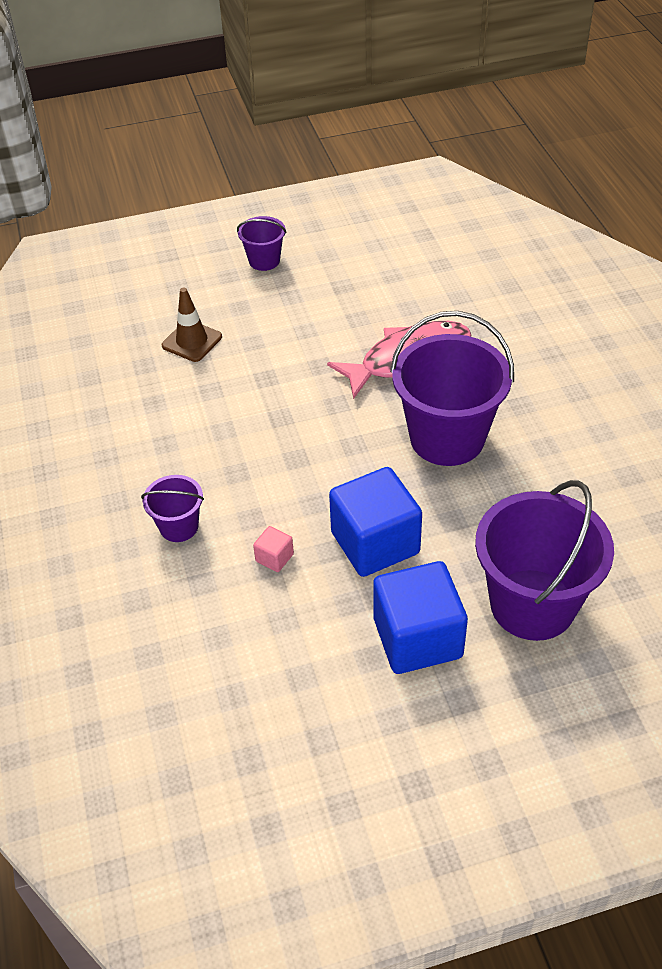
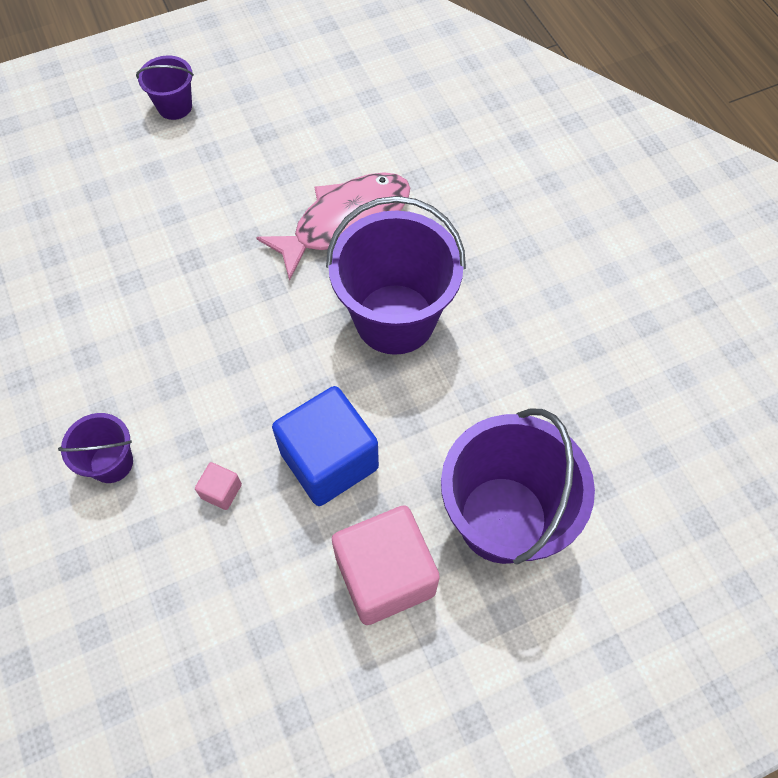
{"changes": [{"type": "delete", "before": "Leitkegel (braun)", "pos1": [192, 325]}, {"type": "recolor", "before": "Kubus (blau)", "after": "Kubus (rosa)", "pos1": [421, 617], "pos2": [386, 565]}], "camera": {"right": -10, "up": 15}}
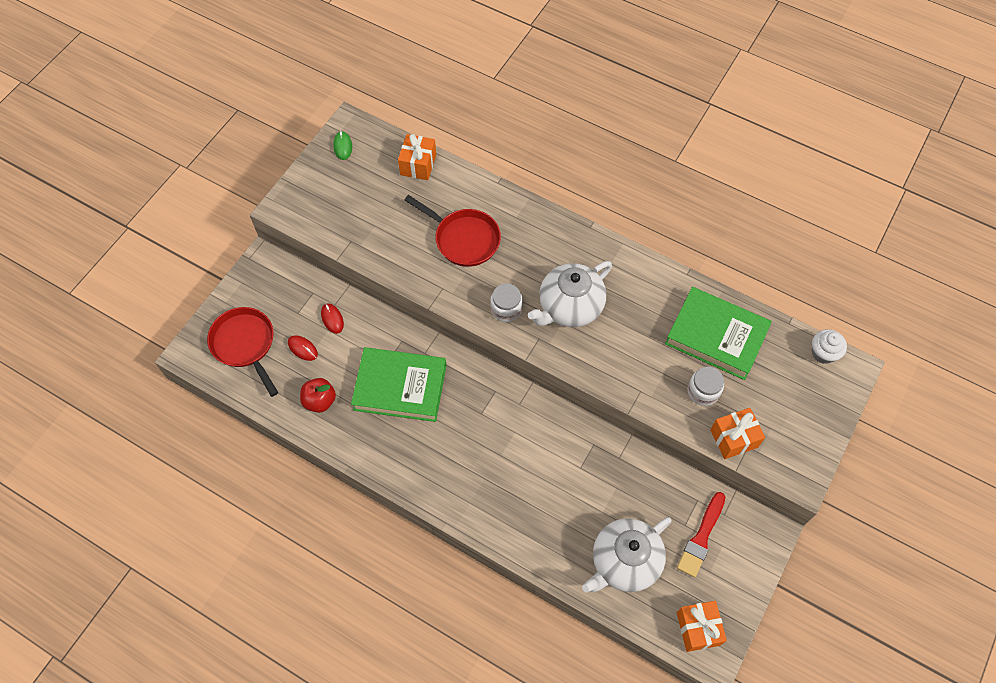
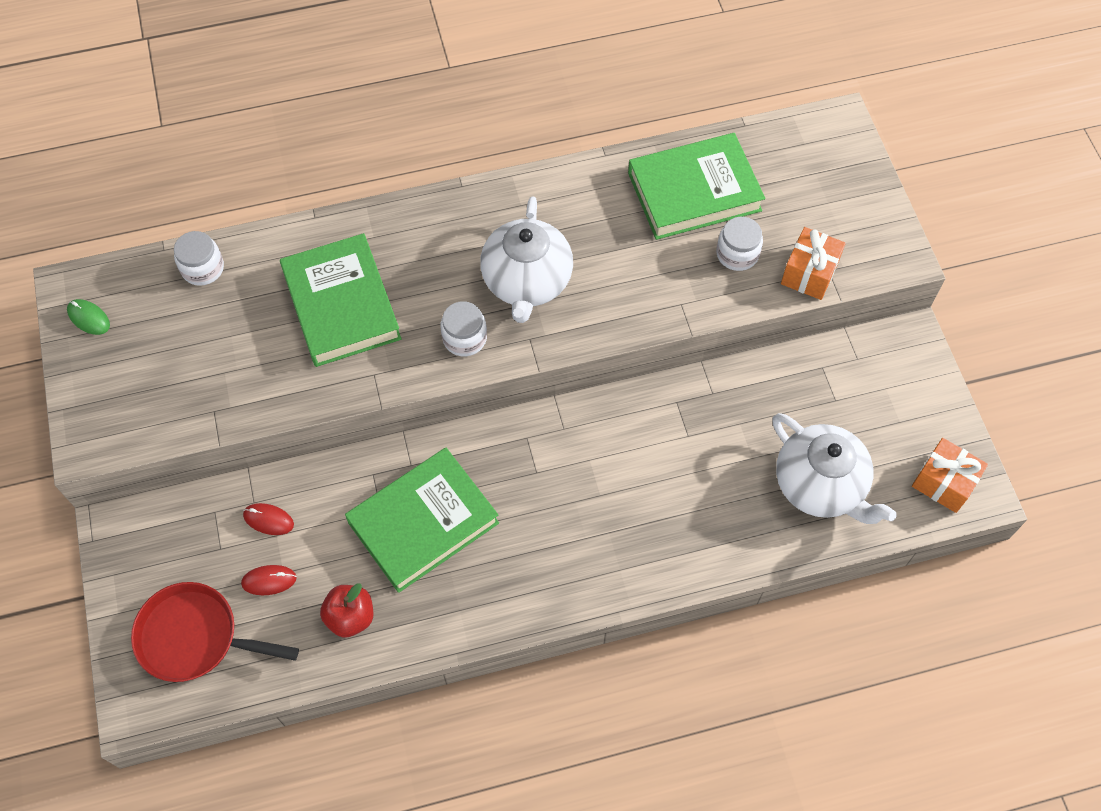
{"changes": [{"type": "delete", "before": "Pinsel (rot)", "pos1": [701, 534]}, {"type": "delete", "before": "Muffin (weiß)", "pos1": [829, 346]}, {"type": "replace", "before": "Geschenk (orange)", "after": "Einmachglas (weiß)", "pos1": [417, 157], "pos2": [199, 258]}, {"type": "replace", "before": "Pfanne (rot)", "after": "Buch (grün)", "pos1": [453, 231], "pos2": [341, 300]}, {"type": "rotate", "before": "Teekanne (weiß)", "pos1": [627, 555], "pos2": [834, 468], "turn": -45}], "camera": {"right": -45, "up": 0}}
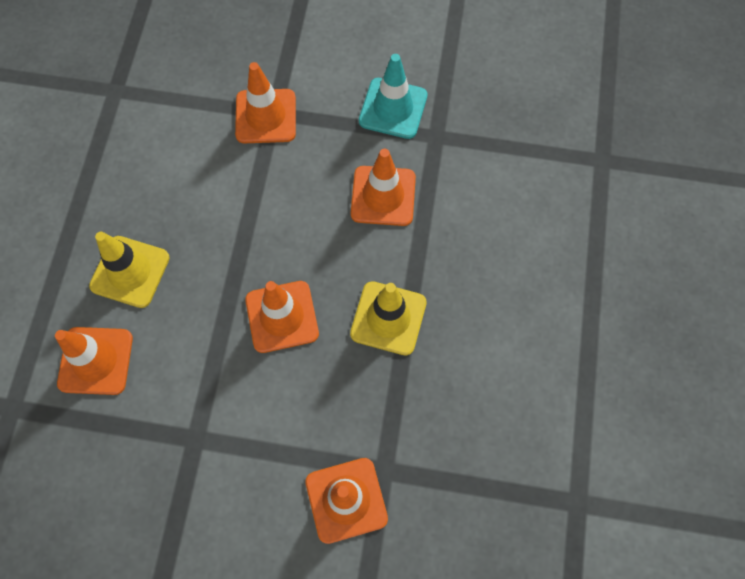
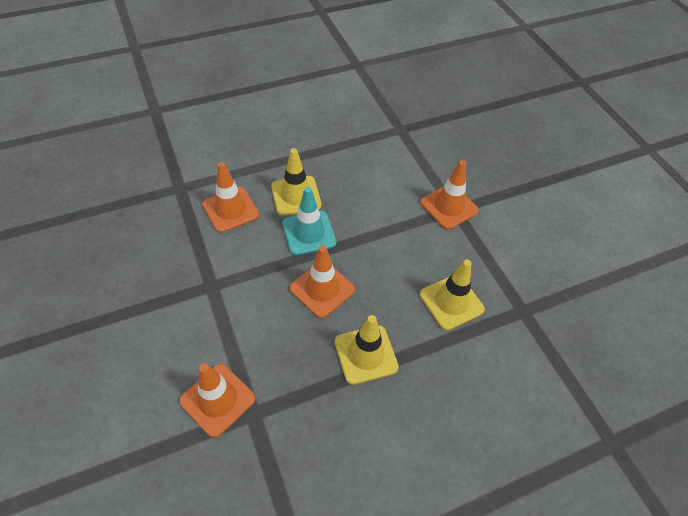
{"changes": [{"type": "move", "before": "Leitkegel (türkis)", "pos1": [393, 96], "pos2": [309, 221]}, {"type": "recolor", "before": "Leitkegel (orange)", "after": "Leitkegel (gelb)", "pos1": [383, 187], "pos2": [452, 295]}], "camera": {"right": 55, "up": -15}}
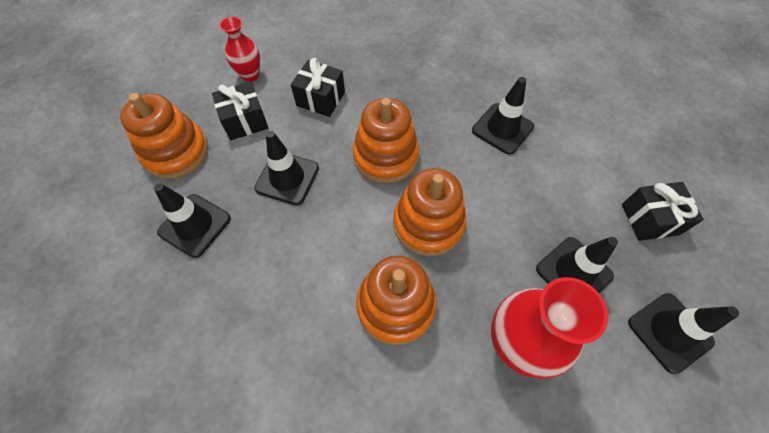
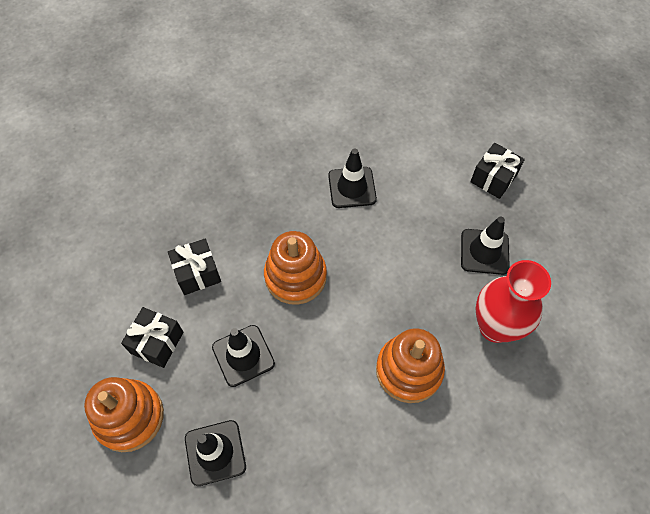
{"changes": [{"type": "delete", "before": "Vase (rot)", "pos1": [240, 49]}, {"type": "delete", "before": "Stapelspielzeug (orange)", "pos1": [429, 212]}, {"type": "delete", "before": "Leitkegel (schwarz)", "pos1": [683, 333]}], "camera": {"right": -45, "up": 0}}
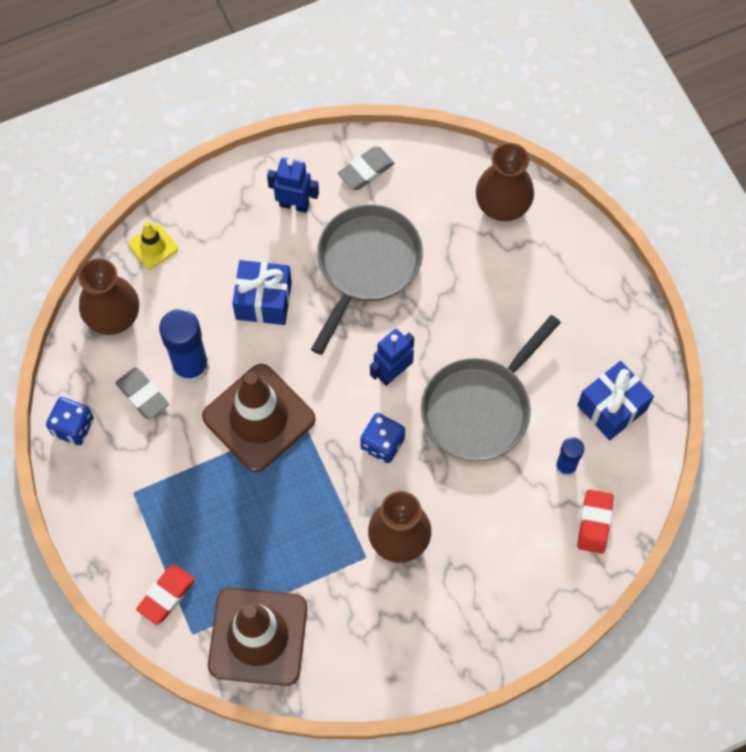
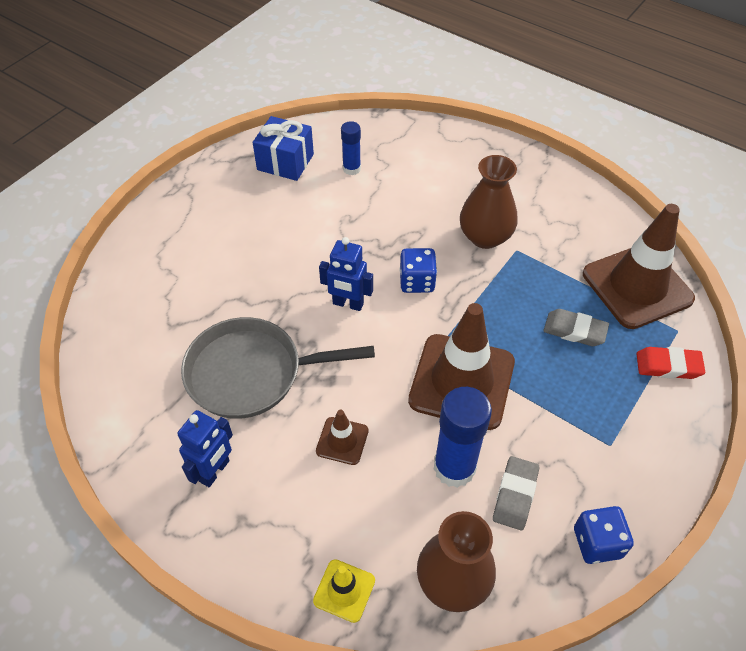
{"changes": [{"type": "delete", "before": "Pfanne (grau)", "pos1": [491, 388]}, {"type": "delete", "before": "Vase (braun)", "pos1": [505, 182]}, {"type": "delete", "before": "Radiergummi (rot)", "pos1": [595, 521]}, {"type": "move", "before": "Radiergummi (grau)", "pos1": [366, 168], "pos2": [576, 327]}, {"type": "replace", "before": "Geschenk (blau)", "after": "Leitkegel (braun)", "pos1": [262, 292], "pos2": [342, 437]}, {"type": "rotate", "before": "Roboter (blau)", "pos1": [293, 185], "pos2": [205, 448], "turn": -135}], "camera": {"right": -120, "up": -15}}
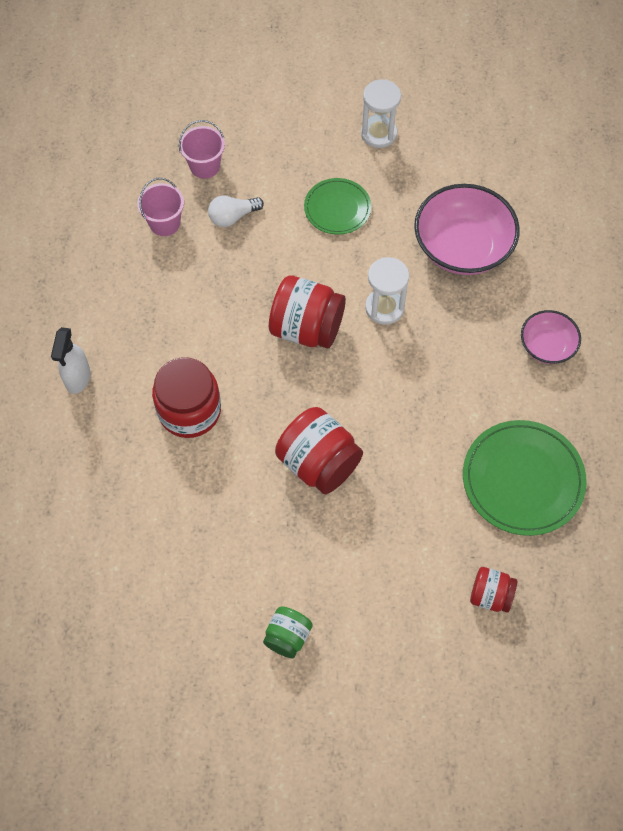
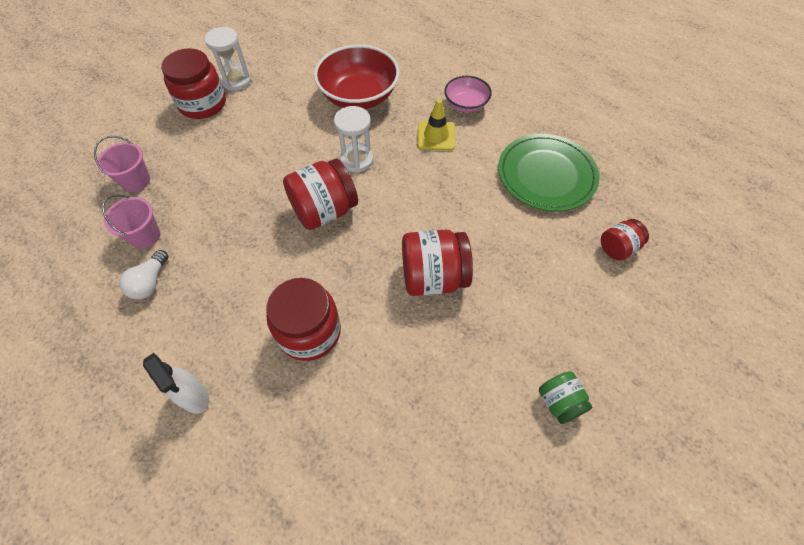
{"changes": [{"type": "delete", "before": "Teller (grün)", "pos1": [337, 206]}, {"type": "insert", "after": "Einmachglas (rot)", "pos2": [193, 83]}, {"type": "insert", "after": "Leitkegel (gelb)", "pos2": [436, 125]}, {"type": "move", "before": "Glühbirne (weiß)", "pos1": [236, 211], "pos2": [143, 274]}, {"type": "recolor", "before": "Schüssel (rosa)", "after": "Schüssel (rot)", "pos1": [467, 229], "pos2": [356, 77]}], "camera": {"right": -50, "up": -5}}
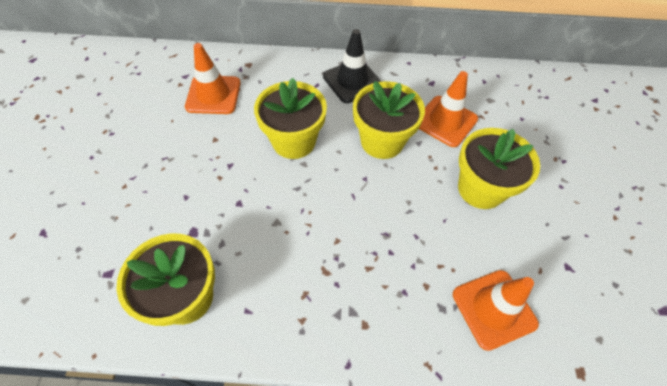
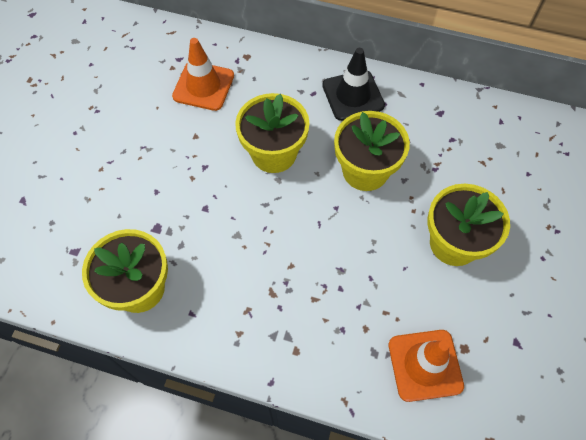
{"changes": [{"type": "delete", "before": "Leitkegel (orange)", "pos1": [448, 109]}], "camera": {"right": 15, "up": 5}}
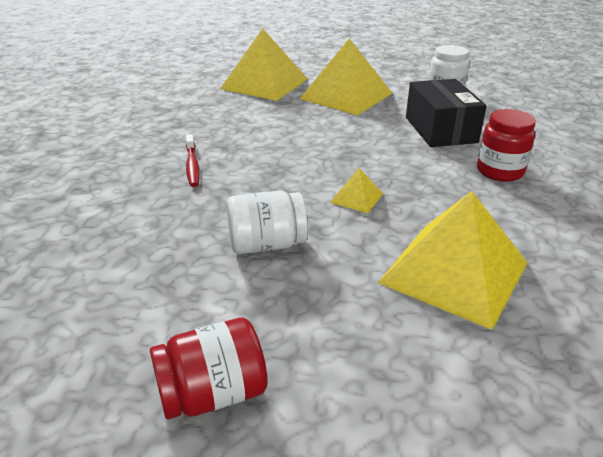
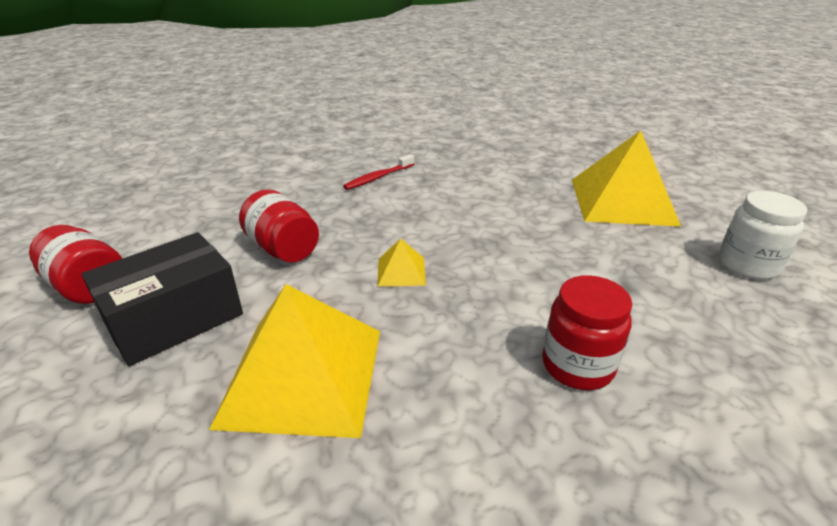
{"changes": [{"type": "delete", "before": "Pyramide (gelb)", "pos1": [264, 64]}, {"type": "move", "before": "Schachtel (schwarz)", "pos1": [446, 113], "pos2": [162, 299]}, {"type": "recolor", "before": "Einmachglas (weiß)", "after": "Einmachglas (rot)", "pos1": [267, 222], "pos2": [279, 226]}], "camera": {"right": 60, "up": 0}}
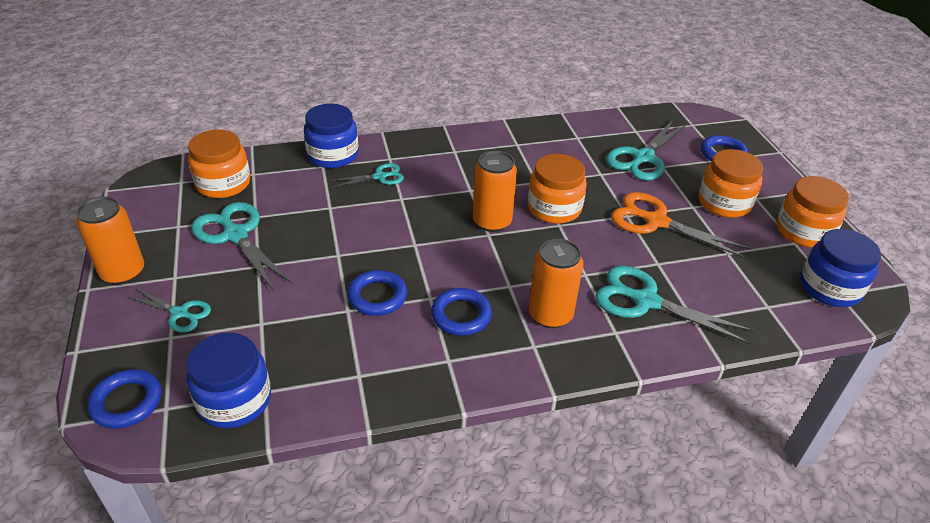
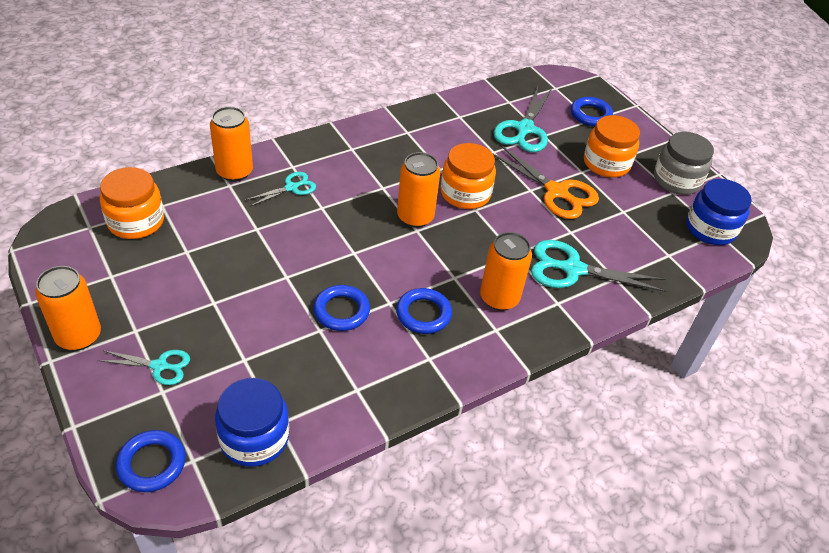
{"changes": [{"type": "delete", "before": "Schere (türkis)", "pos1": [242, 246]}, {"type": "replace", "before": "Einmachglas (blau)", "after": "Dose (orange)", "pos1": [331, 136], "pos2": [231, 144]}, {"type": "recolor", "before": "Einmachglas (orange)", "after": "Einmachglas (grau)", "pos1": [813, 212], "pos2": [684, 163]}, {"type": "rotate", "before": "Schere (orange)", "pos1": [681, 225], "pos2": [545, 182], "turn": -150}], "camera": {"right": -20, "up": 5}}
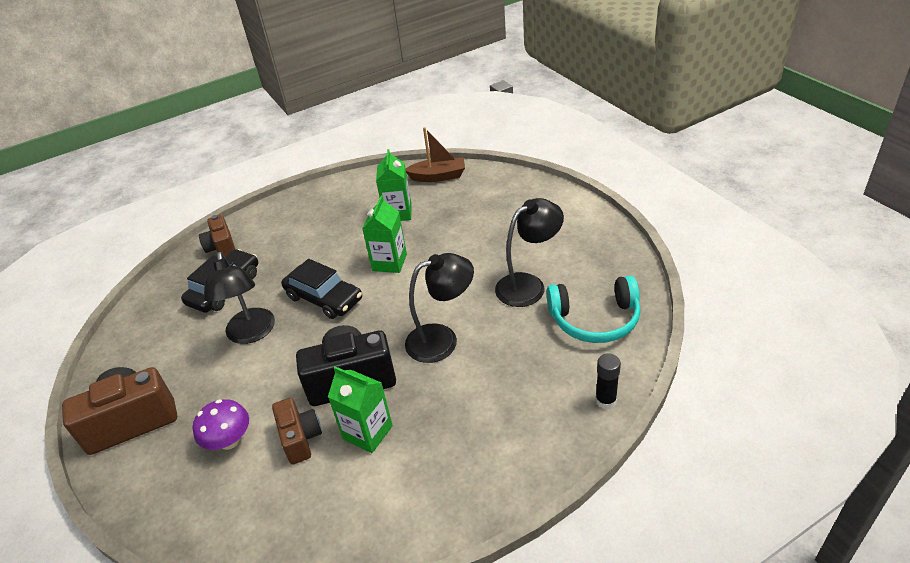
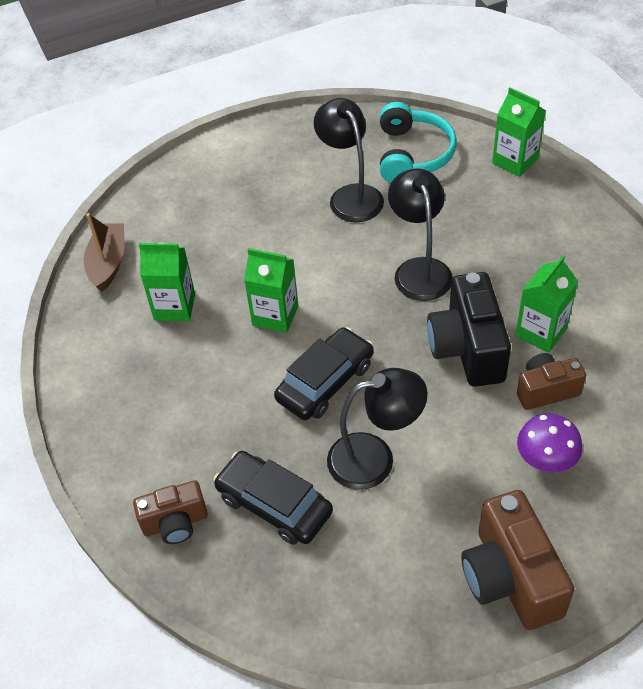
{"changes": [{"type": "replace", "before": "Klebestift (schwarz)", "after": "Getränkekarton (grün)", "pos1": [608, 381], "pos2": [519, 132]}], "camera": {"right": -85, "up": 10}}
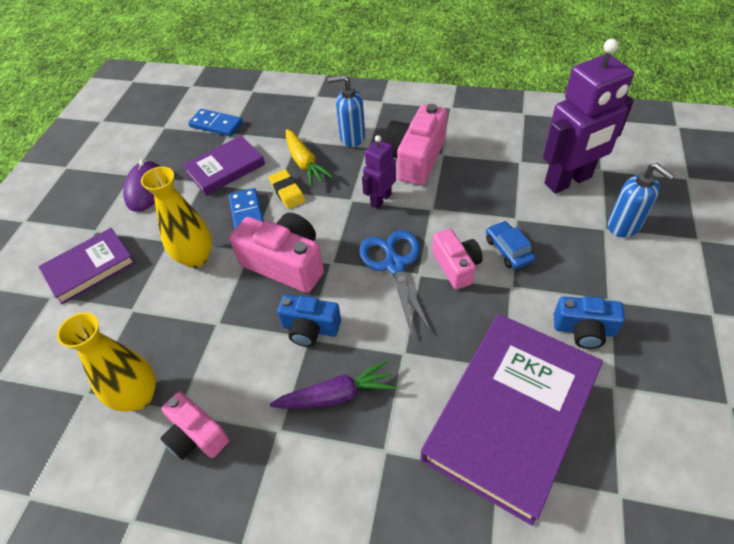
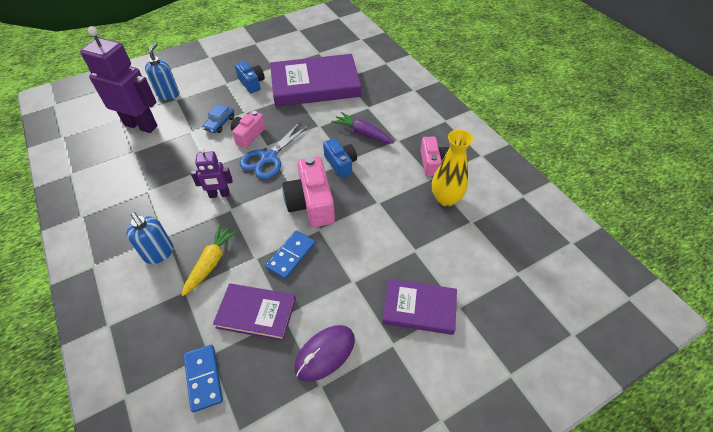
{"changes": [{"type": "delete", "before": "Vase (gelb)", "pos1": [176, 217]}, {"type": "delete", "before": "Radiergummi (gelb)", "pos1": [287, 189]}, {"type": "delete", "before": "Kamera (rosa)", "pos1": [415, 144]}], "camera": {"right": -135, "up": 0}}
